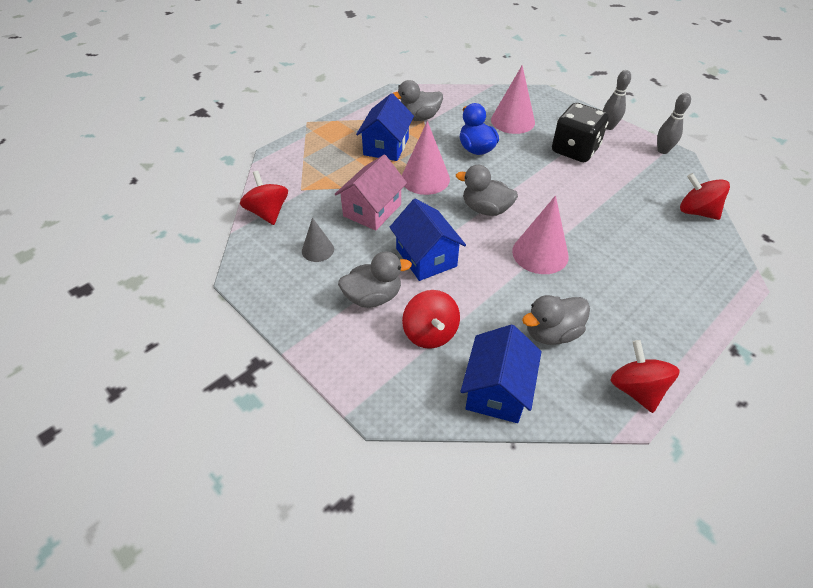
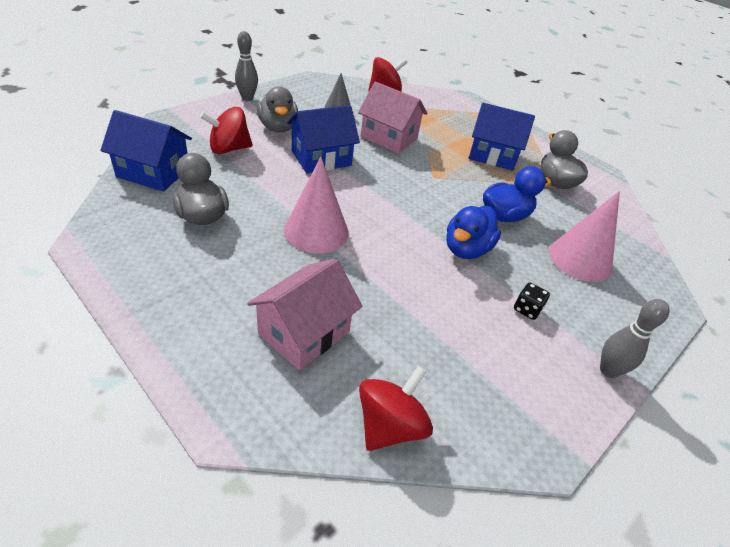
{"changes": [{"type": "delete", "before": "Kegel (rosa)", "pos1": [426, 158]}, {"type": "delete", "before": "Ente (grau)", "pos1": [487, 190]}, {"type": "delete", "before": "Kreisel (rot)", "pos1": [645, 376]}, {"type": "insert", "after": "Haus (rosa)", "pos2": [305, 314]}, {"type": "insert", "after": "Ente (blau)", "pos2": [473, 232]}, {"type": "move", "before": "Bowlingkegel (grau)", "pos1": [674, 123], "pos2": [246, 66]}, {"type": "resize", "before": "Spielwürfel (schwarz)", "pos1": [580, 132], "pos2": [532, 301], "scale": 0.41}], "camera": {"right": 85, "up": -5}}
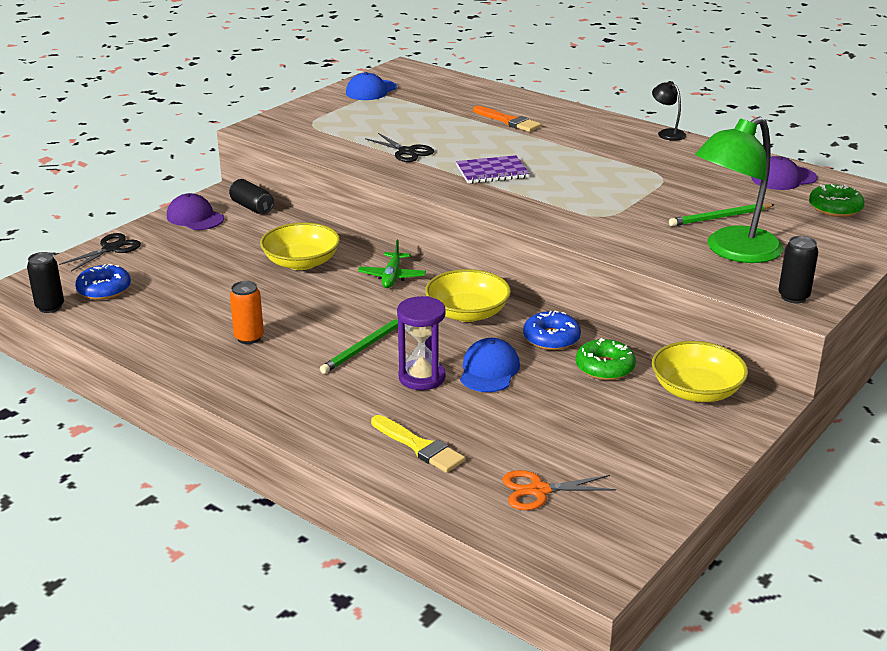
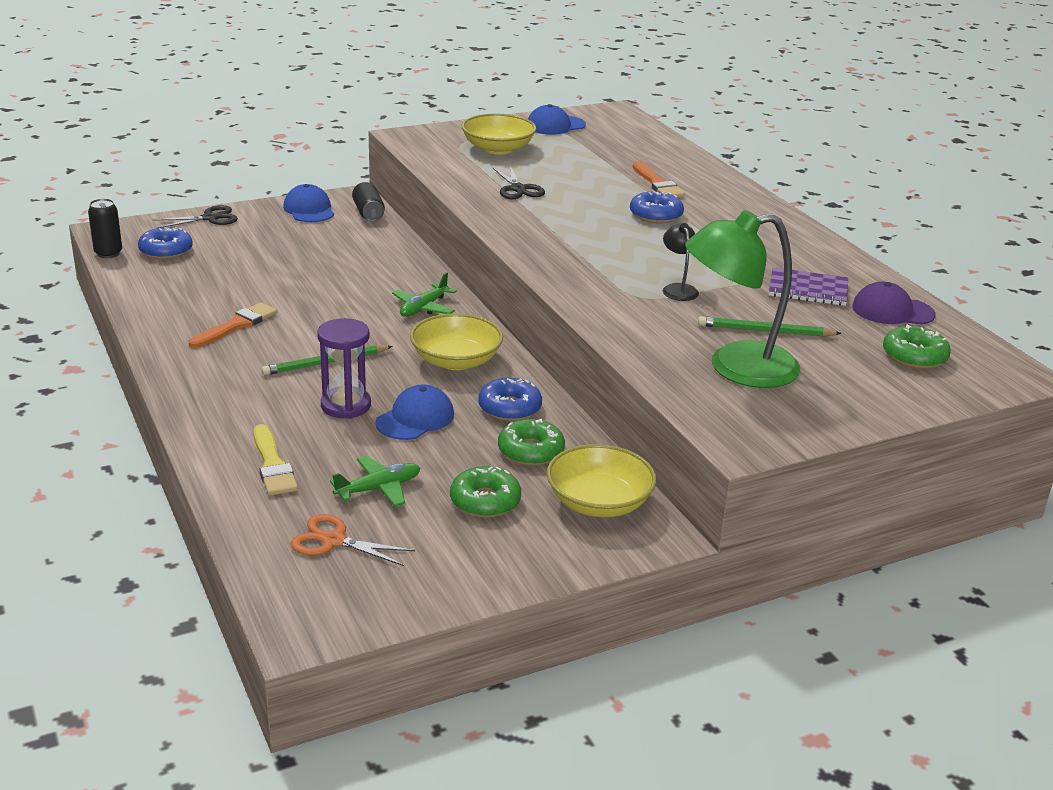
{"changes": [{"type": "delete", "before": "Dose (schwarz)", "pos1": [798, 269]}, {"type": "insert", "after": "Flugzeug (grün)", "pos2": [375, 481]}, {"type": "insert", "after": "Donut (grün)", "pos2": [485, 492]}, {"type": "insert", "after": "Donut (blau)", "pos2": [657, 207]}, {"type": "move", "before": "Schüssel (gelb)", "pos1": [300, 246], "pos2": [499, 134]}, {"type": "move", "before": "Notizbuch (lila)", "pos1": [493, 169], "pos2": [808, 286]}, {"type": "move", "before": "Lampe (schwarz)", "pos1": [669, 111], "pos2": [681, 262]}, {"type": "replace", "before": "Dose (orange)", "after": "Pinsel (orange)", "pos1": [247, 312], "pos2": [233, 325]}, {"type": "recolor", "before": "Kappe (lila)", "after": "Kappe (blau)", "pos1": [195, 211], "pos2": [308, 203]}], "camera": {"right": 25, "up": 0}}
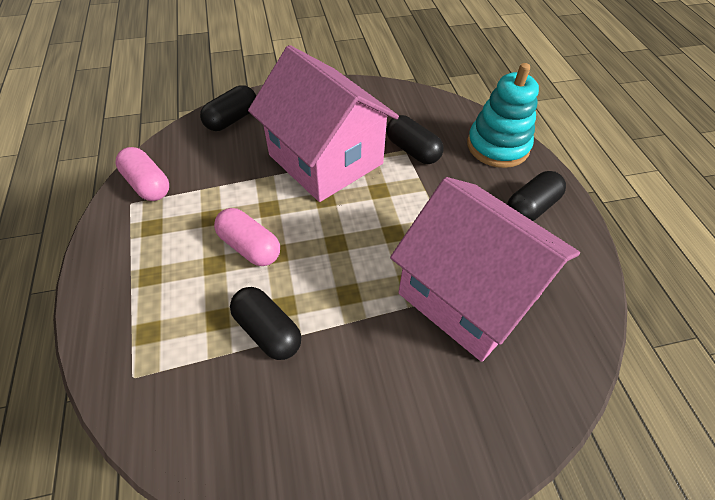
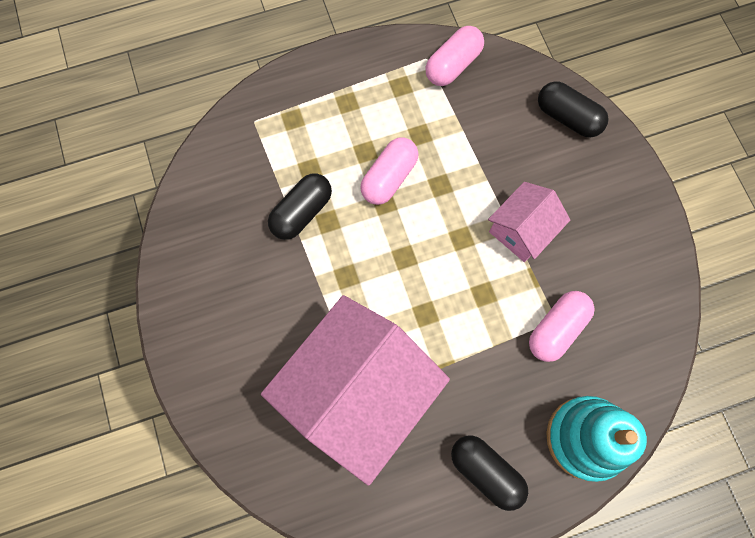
{"changes": [{"type": "recolor", "before": "Kapsel (schwarz)", "after": "Kapsel (rosa)", "pos1": [415, 139], "pos2": [562, 326]}, {"type": "resize", "before": "Haus (rosa)", "pos1": [323, 123], "pos2": [529, 222], "scale": 0.5}], "camera": {"right": 85, "up": 20}}
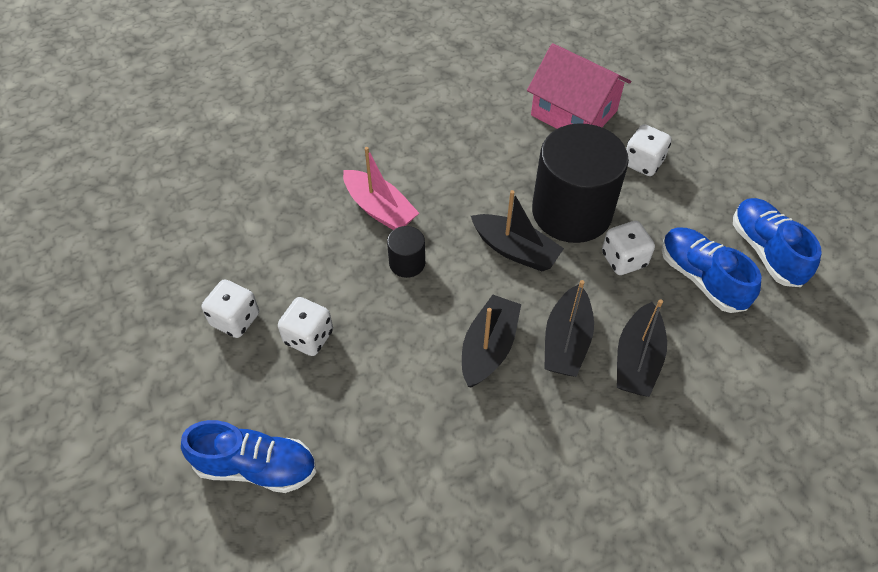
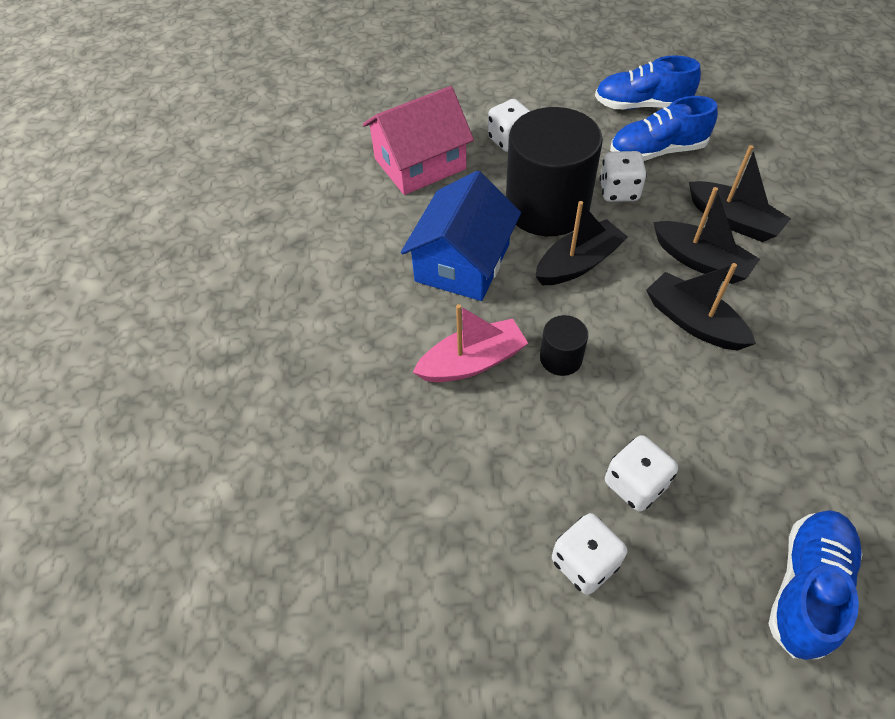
{"changes": [{"type": "insert", "after": "Haus (blau)", "pos2": [461, 236]}], "camera": {"right": -65, "up": 0}}
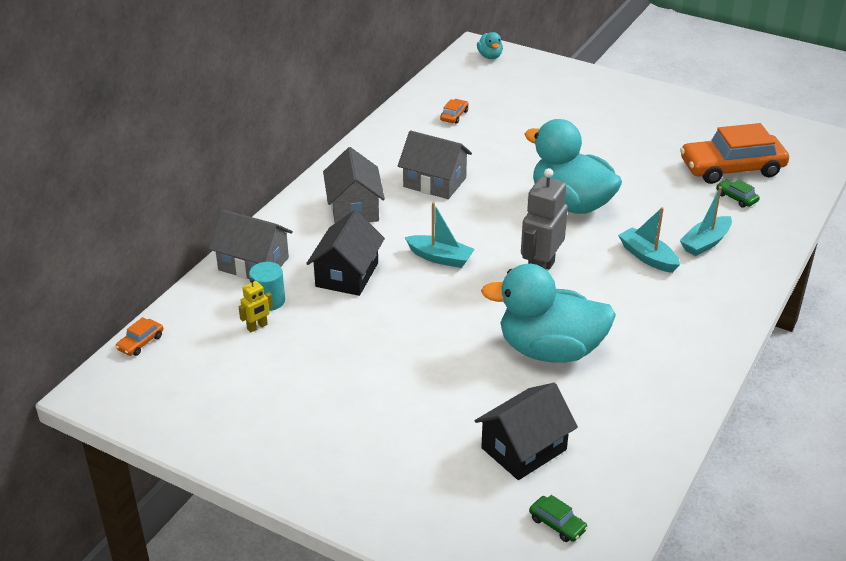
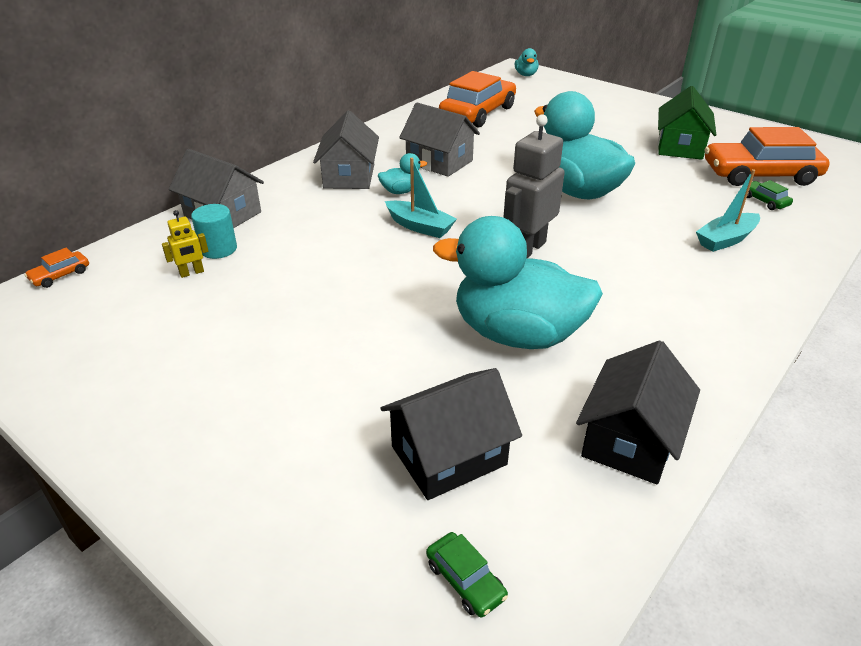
{"changes": [{"type": "delete", "before": "Boot (türkis)", "pos1": [649, 240]}, {"type": "insert", "after": "Ente (türkis)", "pos2": [402, 173]}, {"type": "insert", "after": "Haus (grün)", "pos2": [687, 123]}, {"type": "move", "before": "Haus (schwarz)", "pos1": [345, 253], "pos2": [638, 412]}, {"type": "resize", "before": "Auto (orange)", "pos1": [454, 111], "pos2": [477, 99], "scale": 2.47}], "camera": {"right": 10, "up": 0}}
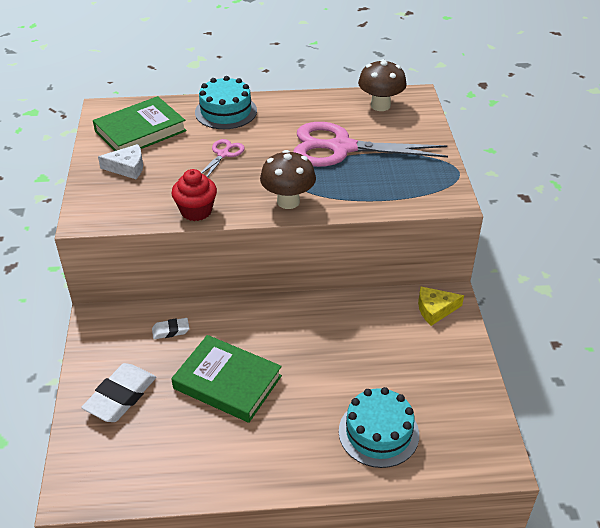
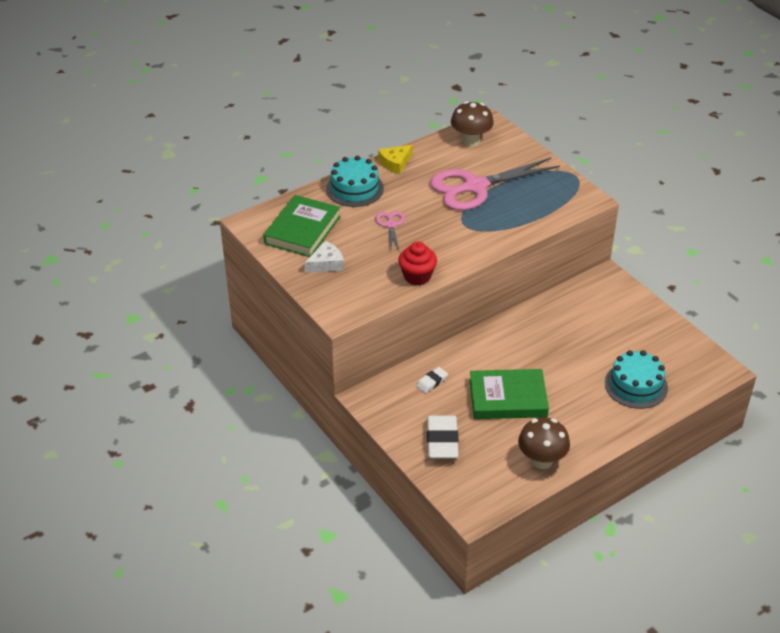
{"changes": [{"type": "move", "before": "Pilz (braun)", "pos1": [288, 179], "pos2": [544, 443]}, {"type": "move", "before": "Käse (gelb)", "pos1": [441, 306], "pos2": [395, 159]}], "camera": {"right": -30, "up": 0}}
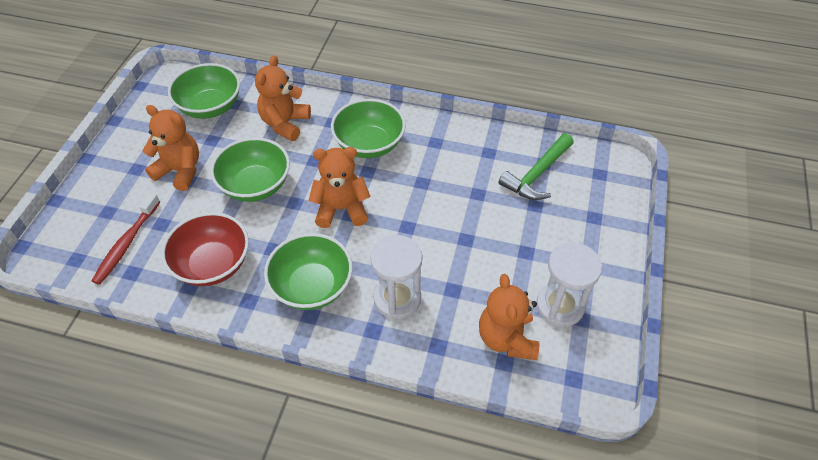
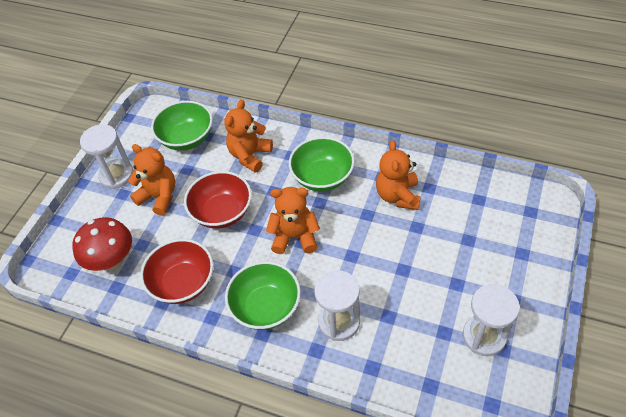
{"changes": [{"type": "delete", "before": "Hammer (grün)", "pos1": [536, 166]}, {"type": "insert", "after": "Sanduhr (weiß)", "pos2": [106, 156]}, {"type": "move", "before": "Teddybär (orange)", "pos1": [509, 317], "pos2": [398, 175]}, {"type": "replace", "before": "Zahnbürste (rot)", "after": "Pilz (rot)", "pos1": [126, 239], "pos2": [102, 244]}, {"type": "recolor", "before": "Schüssel (grün)", "after": "Schüssel (rot)", "pos1": [250, 169], "pos2": [218, 200]}], "camera": {"right": 10, "up": 0}}
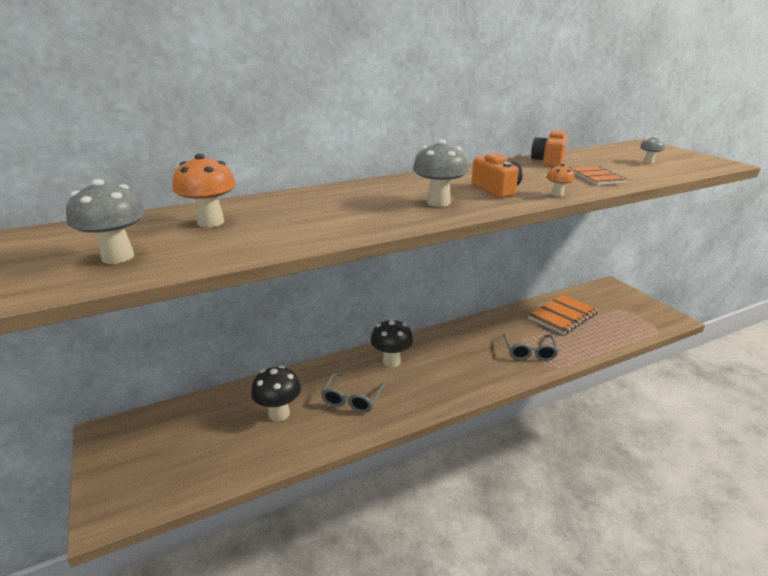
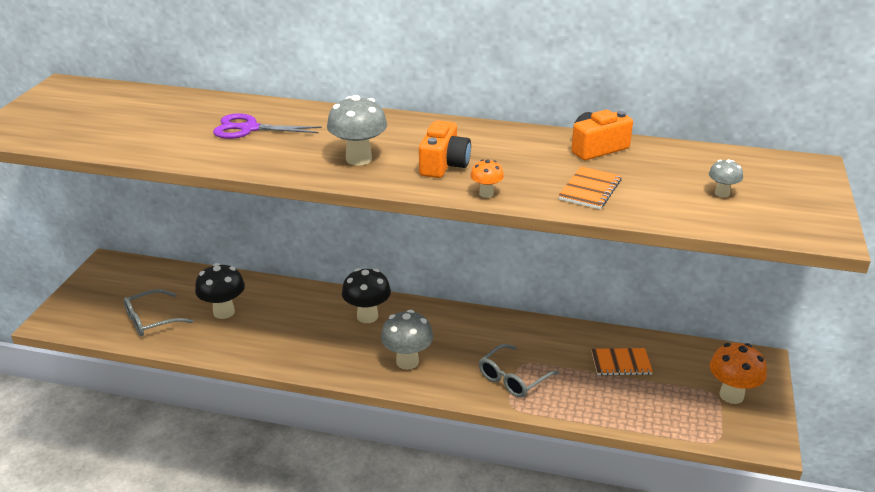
{"changes": [{"type": "insert", "after": "Schere (lila)", "pos2": [267, 126]}, {"type": "move", "before": "Pilz (grau)", "pos1": [105, 221], "pos2": [407, 340]}, {"type": "move", "before": "Pilz (orange)", "pos1": [204, 190], "pos2": [738, 373]}, {"type": "move", "before": "Brille (grau)", "pos1": [353, 393], "pos2": [158, 312]}, {"type": "resize", "before": "Notizbuch (orange)", "pos1": [563, 314], "pos2": [622, 362], "scale": 0.62}], "camera": {"right": 40, "up": 5}}
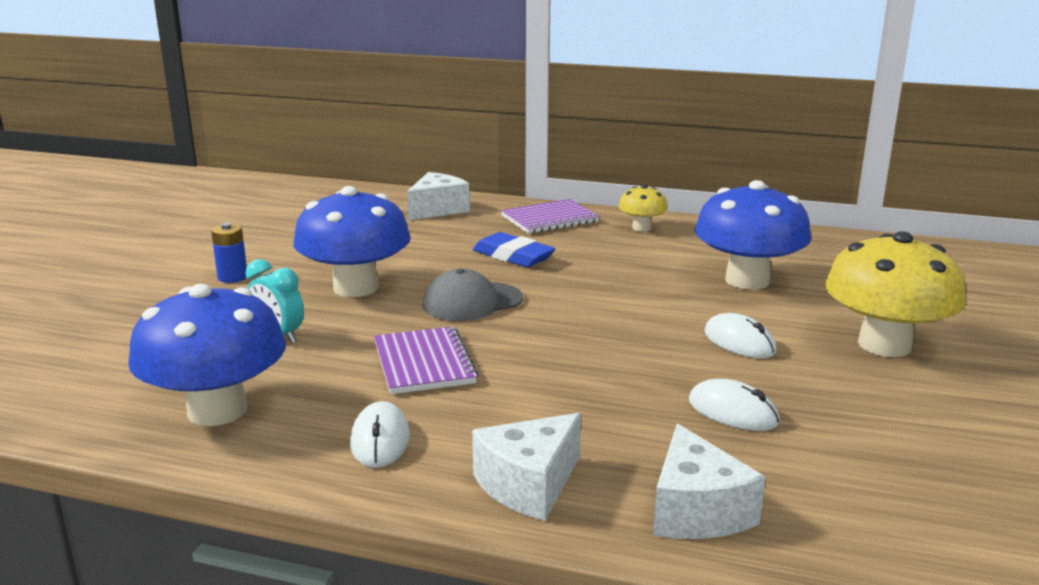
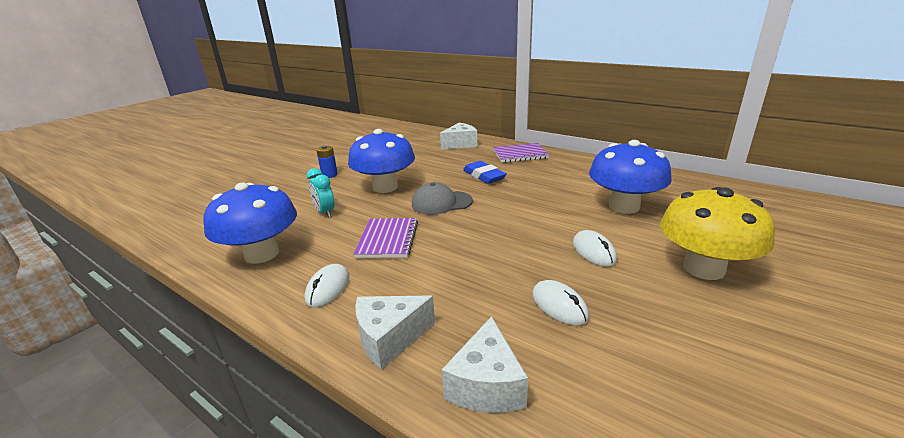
{"changes": [{"type": "delete", "before": "Pilz (gelb)", "pos1": [643, 208]}], "camera": {"right": 20, "up": 5}}
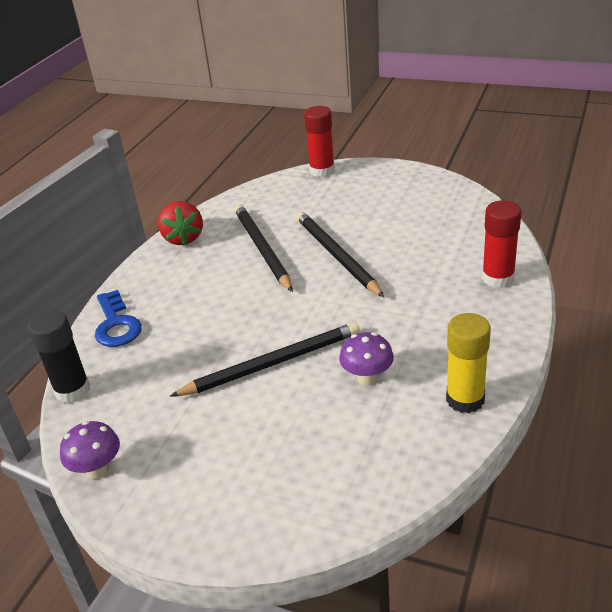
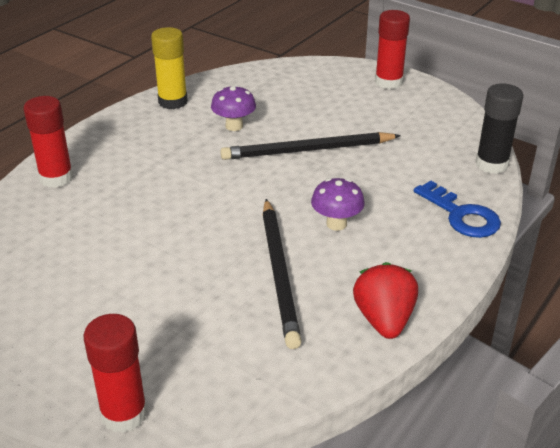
{"changes": [{"type": "delete", "before": "Bleistift (schwarz)", "pos1": [340, 254]}, {"type": "insert", "after": "Klebestift (rot)", "pos2": [392, 49]}, {"type": "move", "before": "Pilz (lila)", "pos1": [90, 450], "pos2": [338, 204]}, {"type": "rotate", "before": "Schlüssel (blau)", "pos1": [118, 318], "pos2": [457, 209], "turn": 150}], "camera": {"right": -170, "up": 0}}
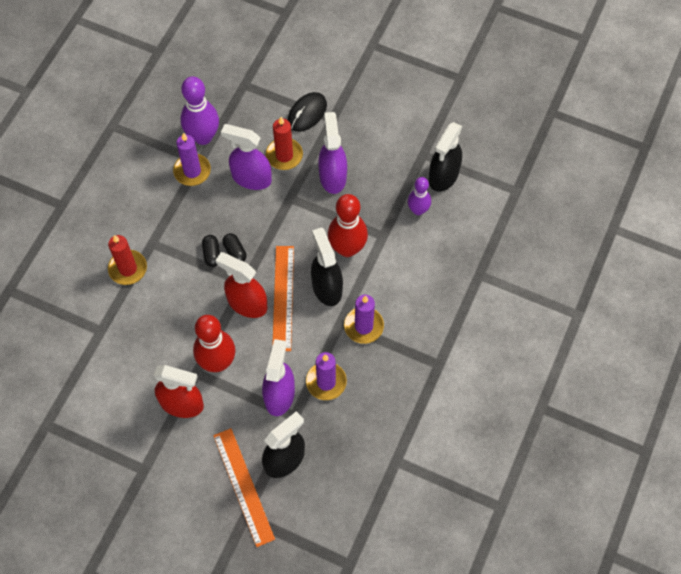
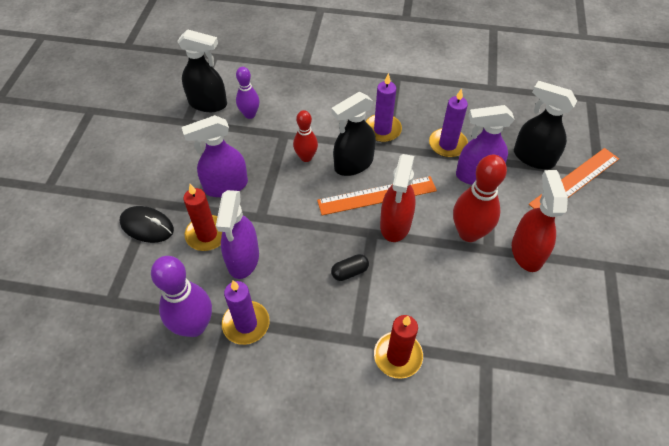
{"changes": [{"type": "delete", "before": "Kapsel (schwarz)", "pos1": [234, 247]}, {"type": "resize", "before": "Bowlingkegel (rot)", "pos1": [348, 225], "pos2": [305, 136], "scale": 0.61}], "camera": {"right": -105, "up": -10}}
